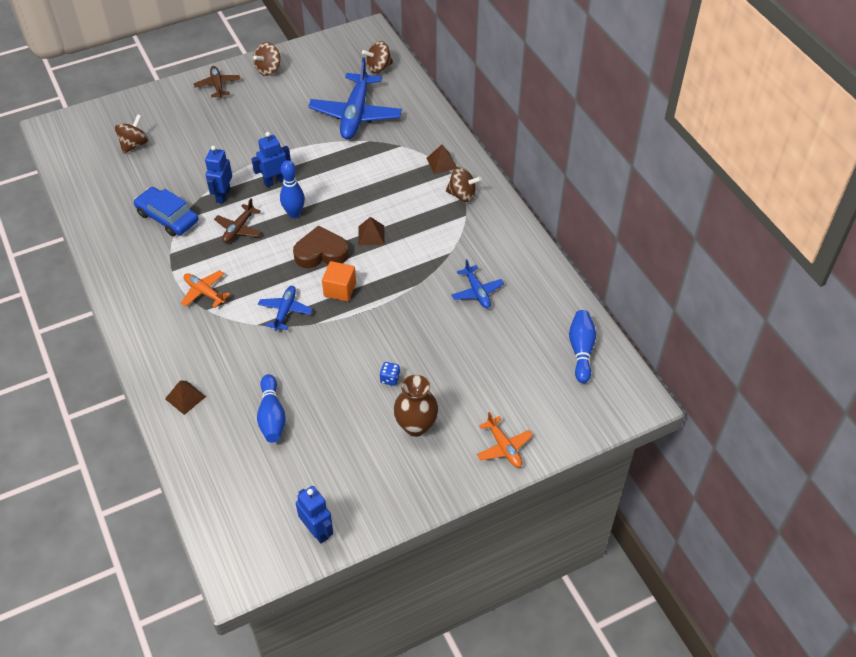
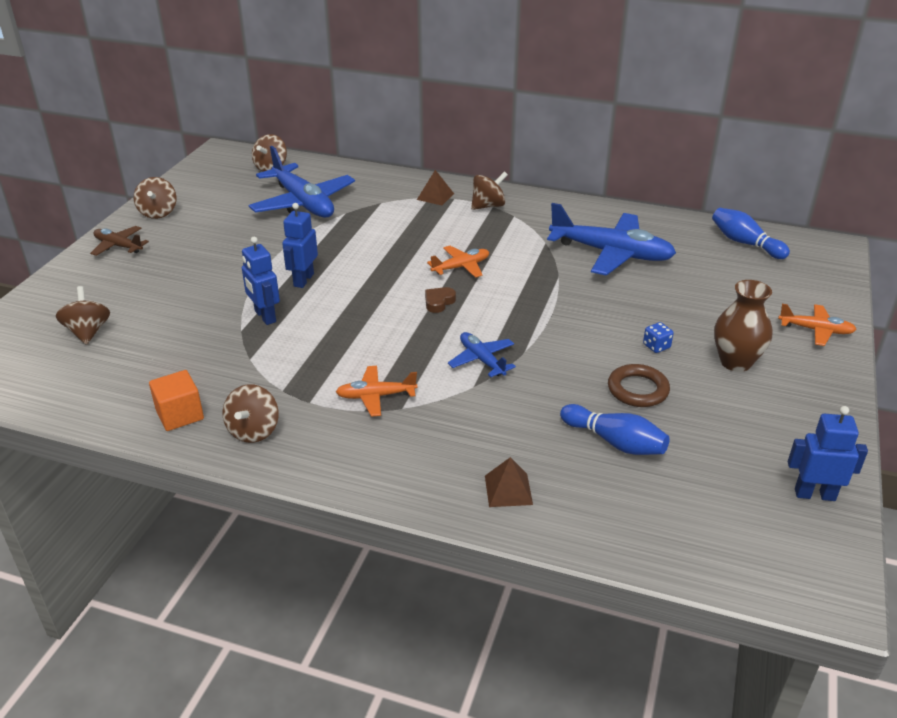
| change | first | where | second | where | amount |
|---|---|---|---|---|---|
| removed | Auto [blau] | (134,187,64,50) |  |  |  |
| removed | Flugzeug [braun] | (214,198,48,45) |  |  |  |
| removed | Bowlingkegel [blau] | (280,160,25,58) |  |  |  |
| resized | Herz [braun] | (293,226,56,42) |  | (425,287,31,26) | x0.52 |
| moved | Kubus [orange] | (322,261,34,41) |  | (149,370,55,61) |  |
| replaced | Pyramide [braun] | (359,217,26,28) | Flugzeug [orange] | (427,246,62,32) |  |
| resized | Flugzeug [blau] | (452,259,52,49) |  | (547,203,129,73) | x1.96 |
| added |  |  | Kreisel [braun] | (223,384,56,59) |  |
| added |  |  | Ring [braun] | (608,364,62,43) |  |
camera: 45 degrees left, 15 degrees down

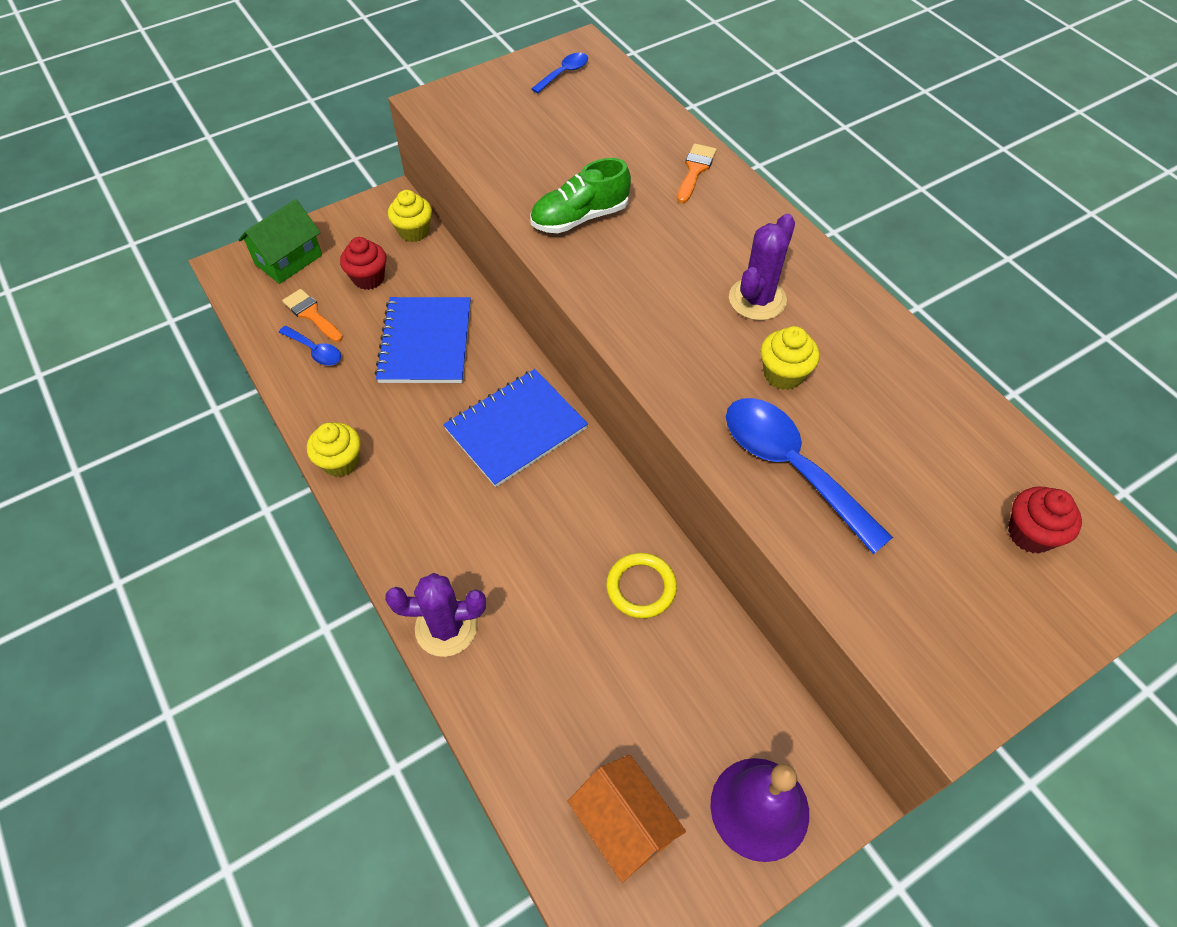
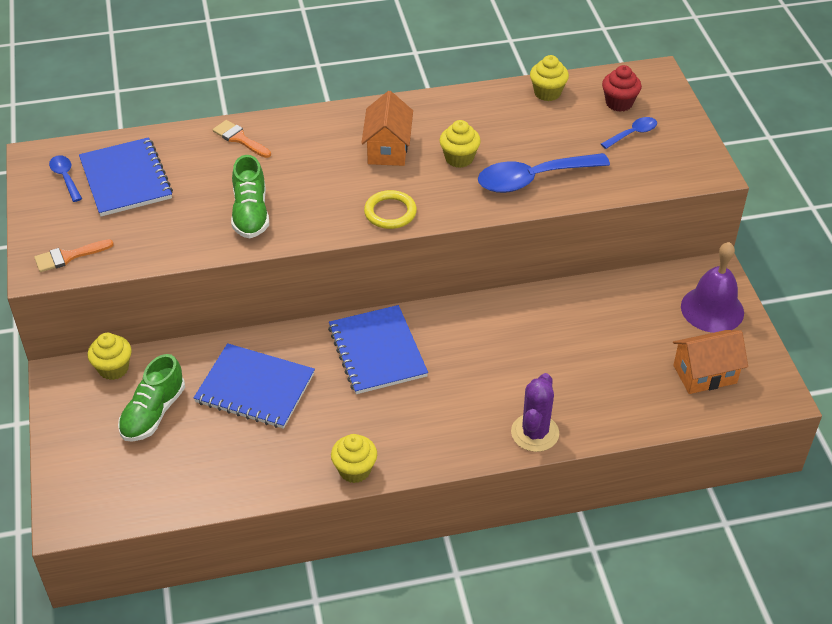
| change | first | where | second | where | amount |
|---|---|---|---|---|---|
| removed | Haus [grün] | (238,199,84,85) |  |  |  |
| moved | Löffel [blau] | (279,326,62,40) |  | (601,117,56,32) |  |
| moved | Pinsel [orange] | (282,289,61,53) |  | (34,239,80,33) |  |
| replaced | Muffin [rot] | (340,237,46,53) | Schuh [grün] | (118,354,67,88) |  |
| moved | Ring [gelb] | (606,553,71,65) |  | (364,190,53,39) |  |
| replaced | Kaktus [lila] | (729,214,66,106) | Haus [orange] | (361,91,52,75) |  |
| added |  |  | Notizbuch [blau] | (79,137,94,79) |  |
| added |  |  | Muffin [gelb] | (530,55,39,46) |  |
camera: 70 degrees left, 10 degrees down

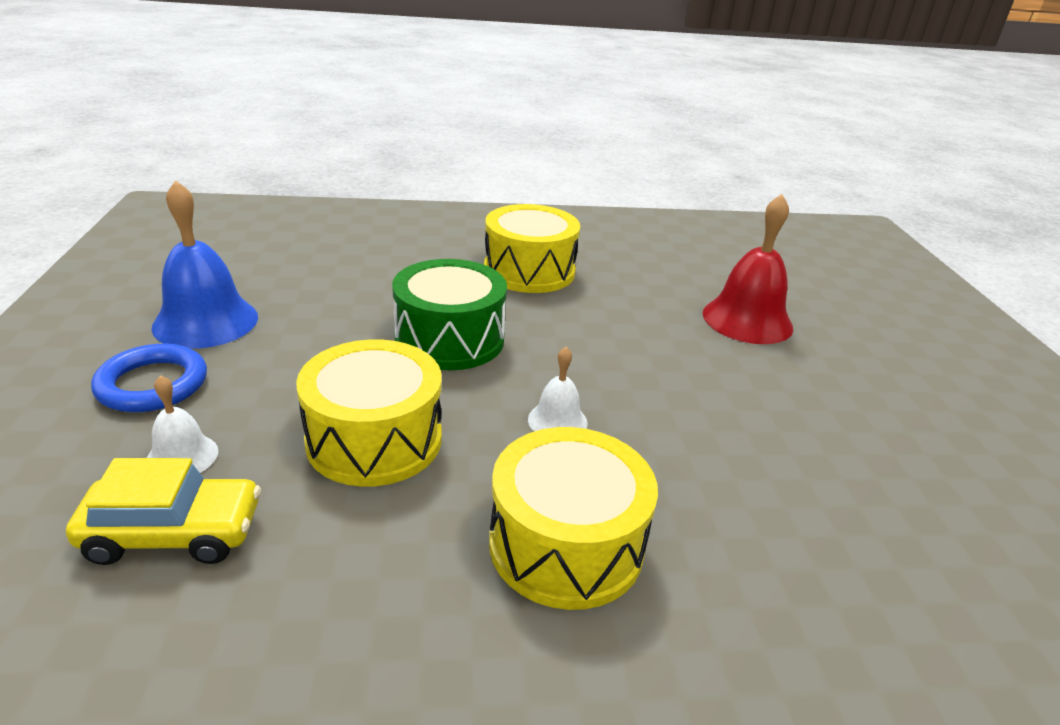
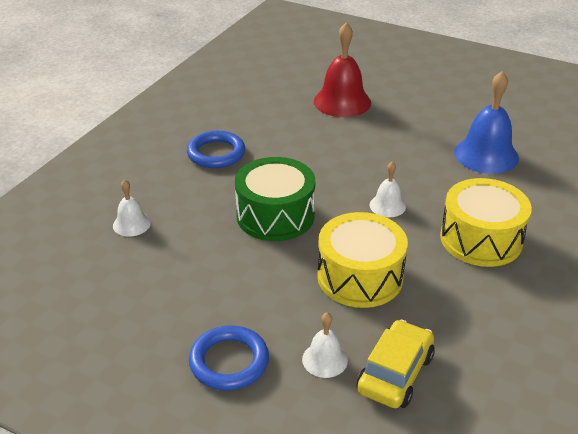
| change | first | where | second | where | amount |
|---|---|---|---|---|---|
| moved | Glocke [blau] | (152,180,106,169) |  | (454,71,65,103) |  |
| replaced | Trommel [gelb] | (484,204,96,89) | Ring [blau] | (187,131,58,37) |  |
| added |  |  | Glocke [weiß] | (113,179,38,58) |  |
camera: 55 degrees left, 5 degrees up

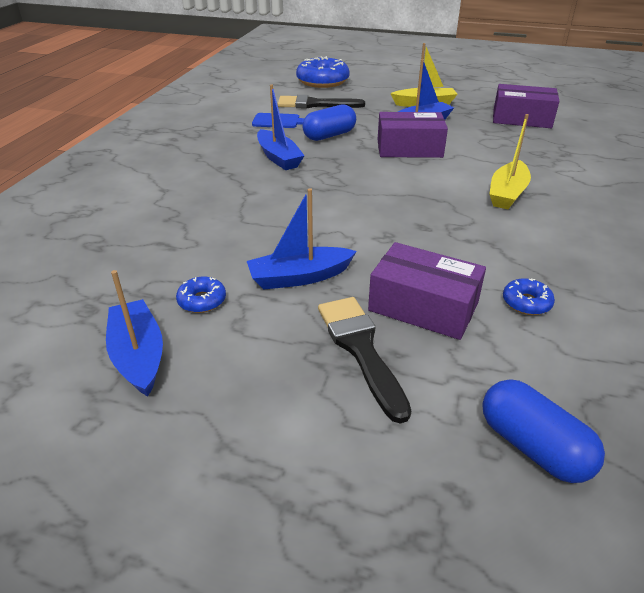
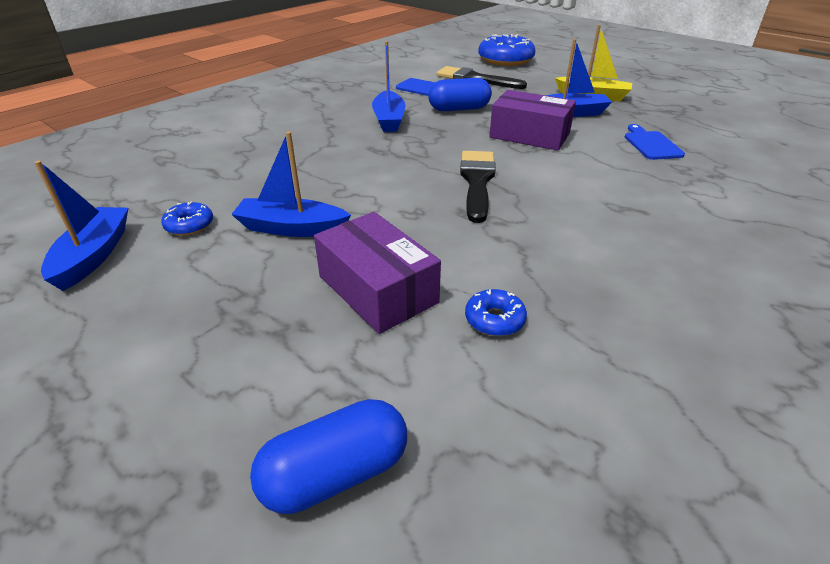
| change | first | where | second | where | amount |
|---|---|---|---|---|---|
| moved | Pinsel [schwarz] | (318,297,93,126) |  | (460,151,36,72) |  |
| turned | Kapsel [blau] | (482,379,123,104) |  | (250,399,157,115) | 75 degrees clockwise |
| removed | Boot [gelb] | (490,114,41,95) |  |  |  |
| removed | Schachtel [lila] | (493,84,67,44) |  |  |  |
| added |  |  | Schneidebrett [blau] | (625,124,60,36) |  |
camera: 25 degrees right, 0 degrees up

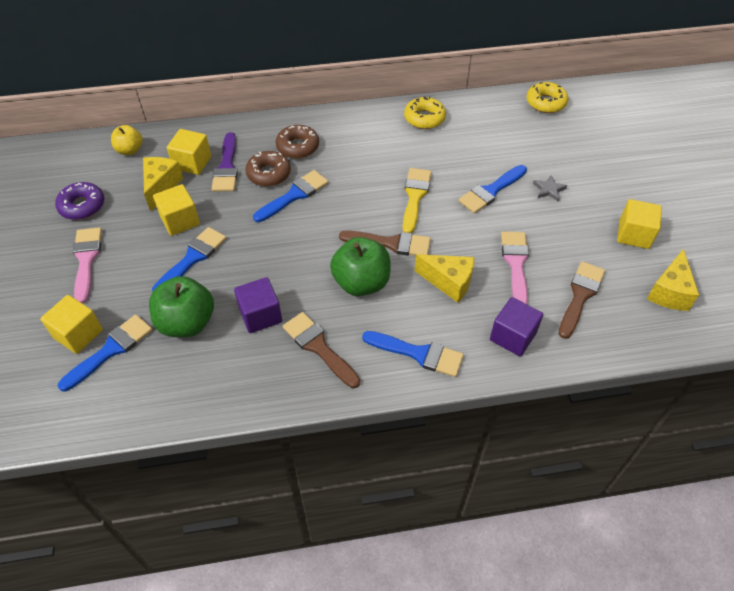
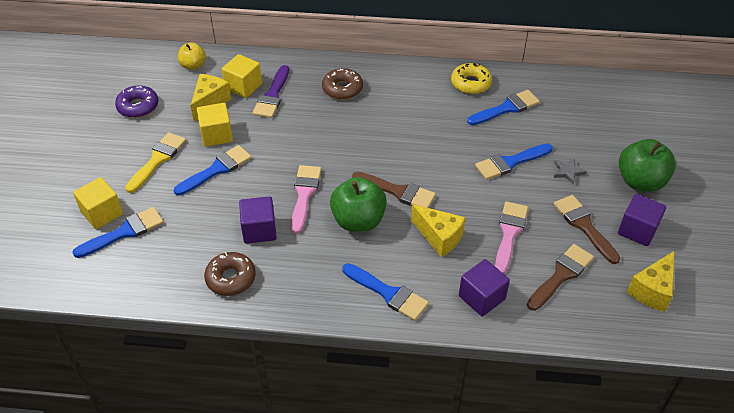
| change | first | where | second | where | amount |
|---|---|---|---|---|---|
| moved | Pinsel [rosa] | (73,227,29,77) |  | (291,165,31,69) |  |
| moved | Apfel [grün] | (149,276,65,61) |  | (619,139,57,53) |  |
| moved | Donut [braun] | (245,151,46,35) |  | (204,252,52,44) |  |
| moved | Pinsel [blau] | (253,170,75,52) |  | (467,90,73,35) |  |
| moved | Pinsel [braun] | (283,312,77,76) |  | (554,195,66,69) |  |
| moved | Pinsel [gelb] | (403,168,29,65) |  | (125,132,61,61) |  |
| removed | Donut [gelb] | (527,82,41,31) |  |  |  |
| recoloured | Kubus [gelb] | (617,199,45,50) | Kubus [lila] | (618,194,48,52) |  |
camera: 15 degrees right, 5 degrees down

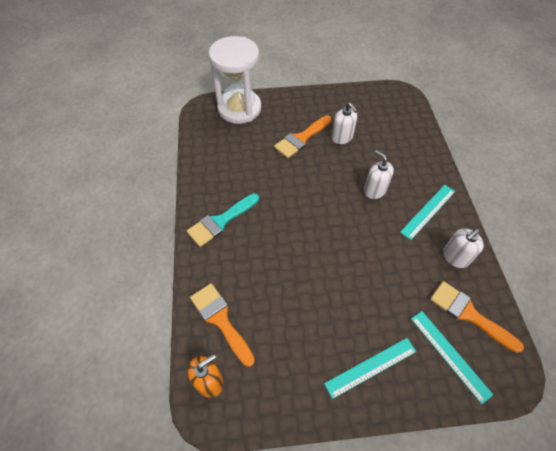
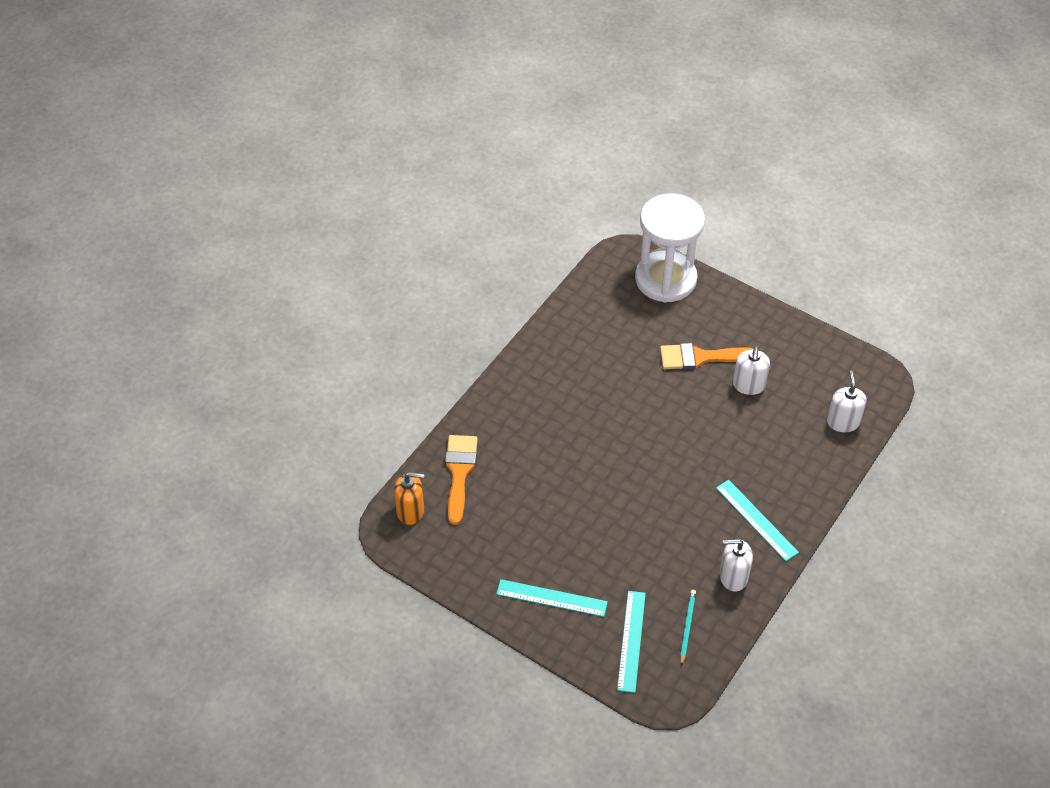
| change | first | where | second | where | amount |
|---|---|---|---|---|---|
| removed | Pinsel [türkis] | (187,193,72,54) |  |  |  |
| moved | Seifenspender [weiß] | (364,150,30,49) |  | (827,370,40,62) |  |
| turned | Lineal [türkis] | (400,185,55,55) |  | (716,480,83,81) | 60 degrees clockwise |
| replaced | Pinsel [orange] | (430,281,94,72) | Bleistift [türkis] | (680,590,16,76) |  |
camera: 40 degrees right, 5 degrees down

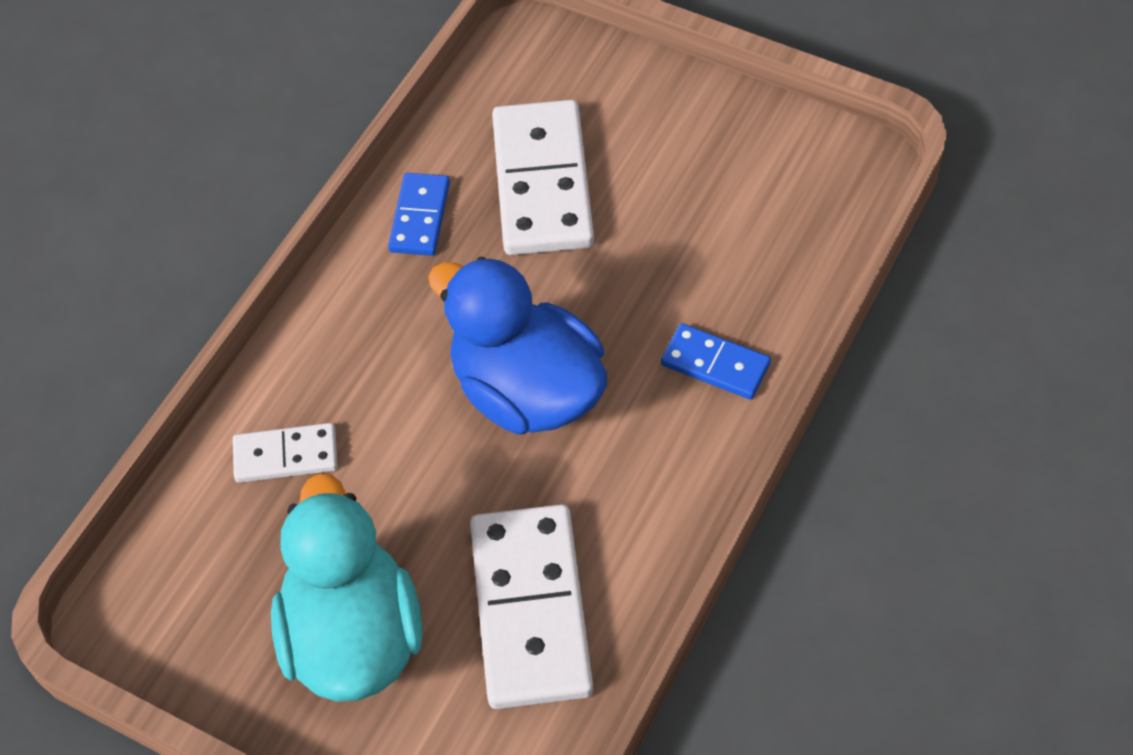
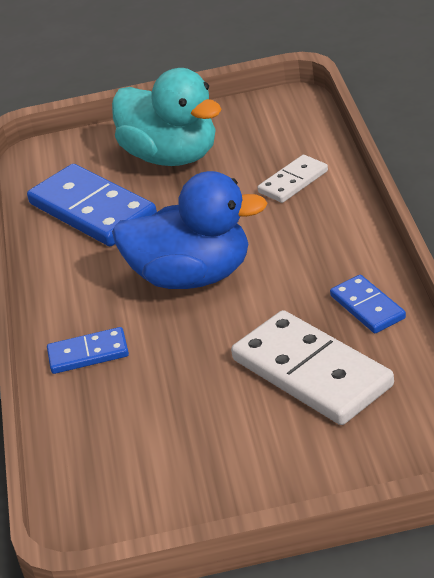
| change | first | where | second | where | amount |
|---|---|---|---|---|---|
| recoloured | Dominostein [weiß] | (470,504,124,205) | Dominostein [blau] | (27,164,130,82) |  |
camera: 145 degrees right, 20 degrees down

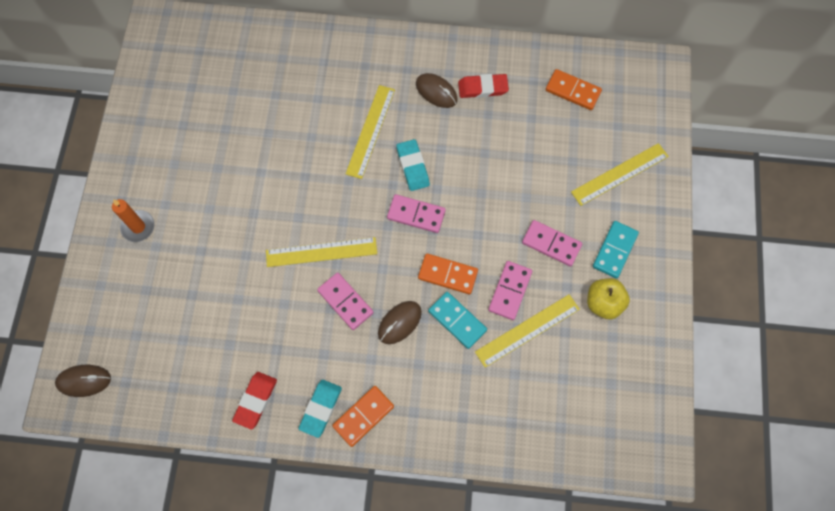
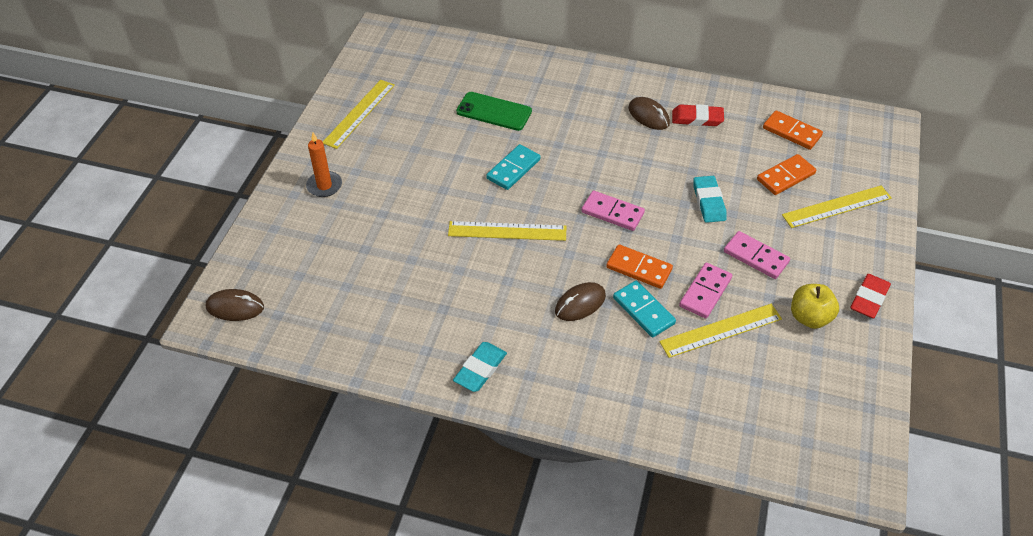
| change | first | where | second | where | amount |
|---|---|---|---|---|---|
| moved | Radiergummi [rot] | (232,372,45,57) |  | (851,274,40,45) |  |
| removed | Dominostein [rosa] | (317,273,57,57) |  |  |  |
| moved | Dominostein [orange] | (332,386,62,61) |  | (757,154,59,41) |  |
| moved | Lineal [gelb] | (345,85,50,94) |  | (323,80,72,69) |  |
| moved | Radiergummi [türkis] | (396,139,34,52) |  | (693,176,34,47) |  |
| moved | Dominostein [türkis] | (593,221,46,58) |  | (486,144,55,46) |  |
| added |  |  | Handy [grün] | (456,92,76,39) |  |
camera: 10 degrees right, 20 degrees down

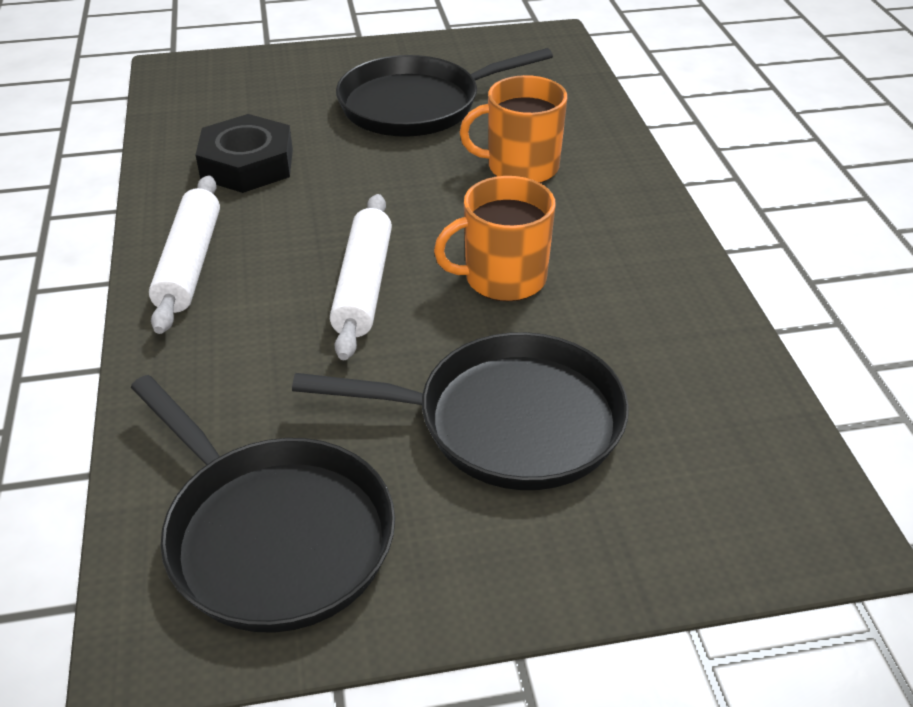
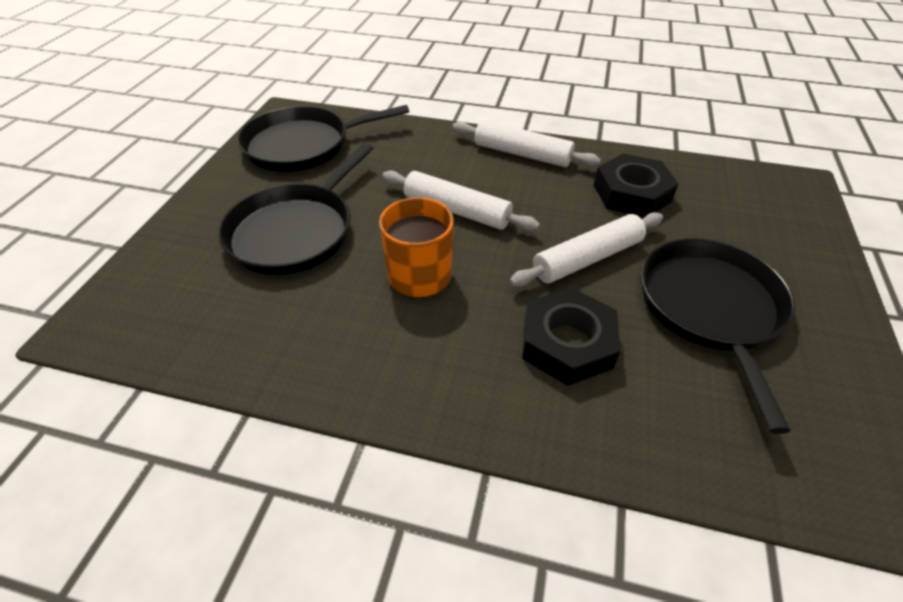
| change | first | where | second | where | amount |
|---|---|---|---|---|---|
| replaced | Tasse [orange] | (460,75,107,108) | Sechskantmutter [schwarz] | (522,287,99,99) |  |
| added |  |  | Nudelholz [weiß] | (509,212,154,75) |  |
camera: 115 degrees right, 5 degrees up

